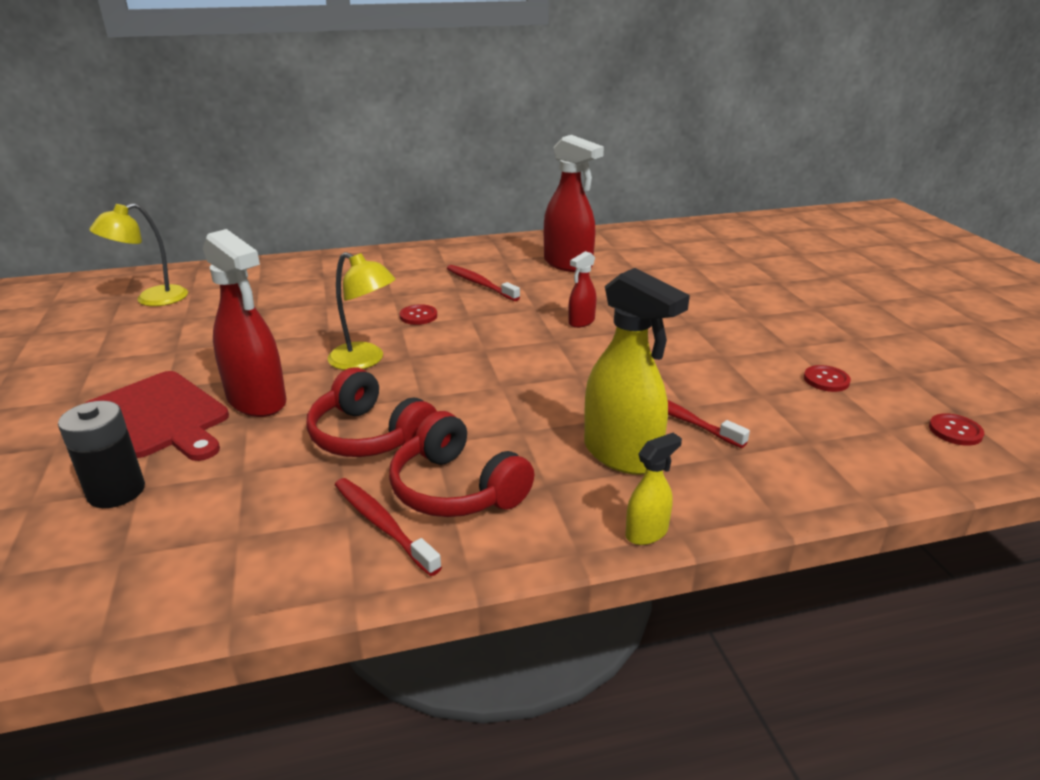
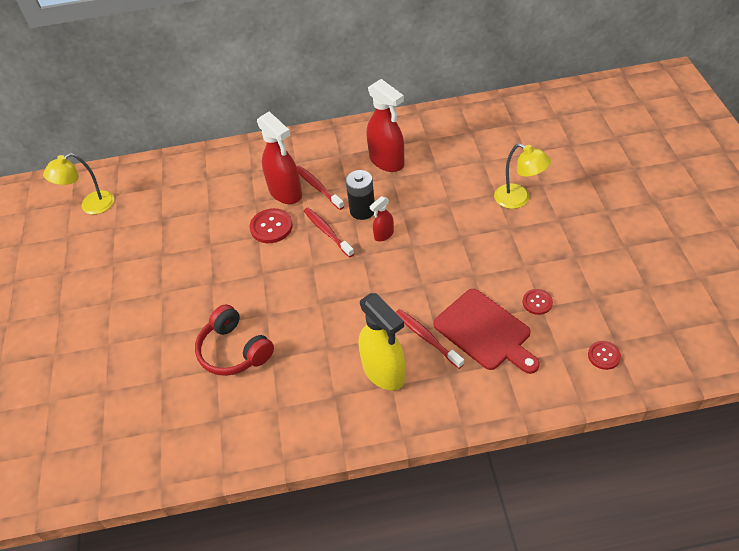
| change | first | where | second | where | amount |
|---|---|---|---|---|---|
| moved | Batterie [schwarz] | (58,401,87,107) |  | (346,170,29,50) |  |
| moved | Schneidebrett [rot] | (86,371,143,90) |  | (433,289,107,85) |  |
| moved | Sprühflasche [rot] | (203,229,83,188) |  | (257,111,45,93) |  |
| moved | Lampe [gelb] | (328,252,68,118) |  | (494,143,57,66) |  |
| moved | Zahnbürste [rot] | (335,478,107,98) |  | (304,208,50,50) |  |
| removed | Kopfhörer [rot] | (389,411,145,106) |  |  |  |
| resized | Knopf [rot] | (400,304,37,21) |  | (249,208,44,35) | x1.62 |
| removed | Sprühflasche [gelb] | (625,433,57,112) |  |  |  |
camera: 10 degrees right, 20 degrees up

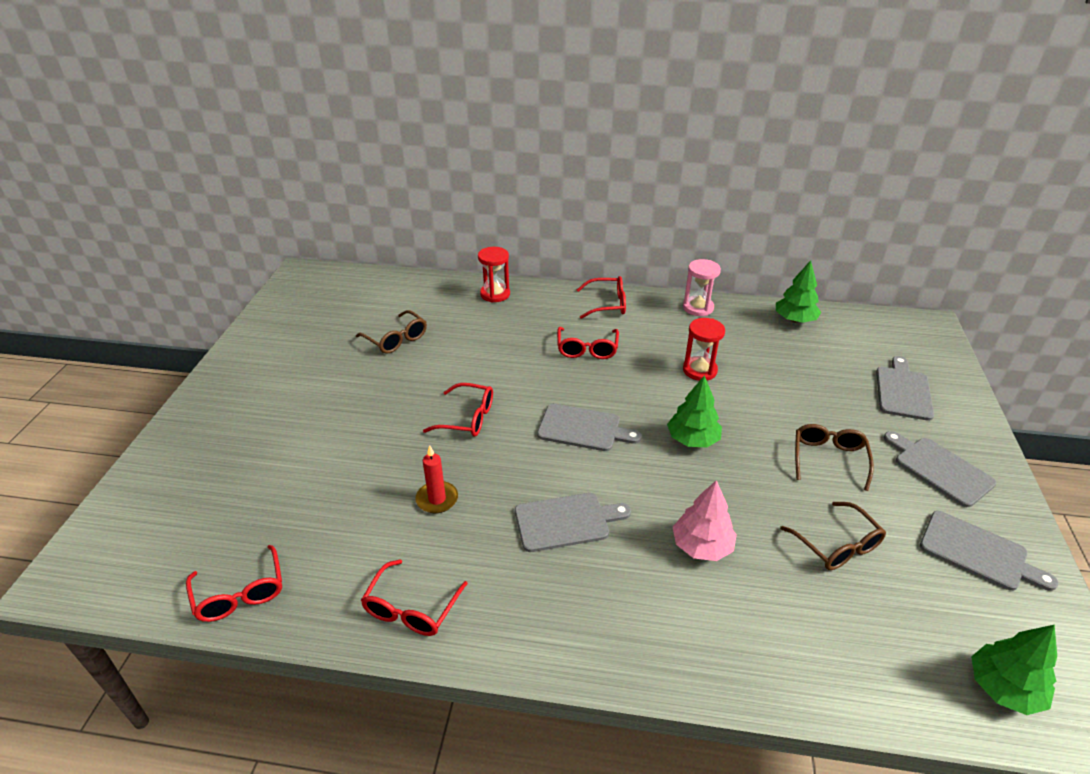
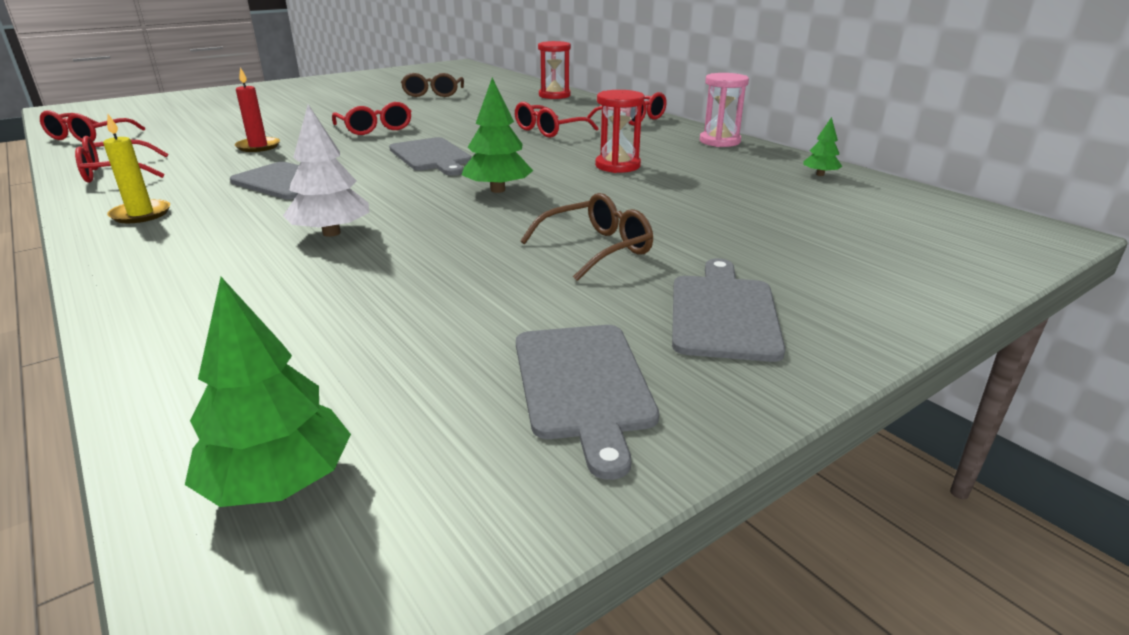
| change | first | where | second | where | amount |
|---|---|---|---|---|---|
| recoloured | Baum [rosa] | (673,480,64,81) | Baum [weiß] | (283,105,86,132) |  |
| resized | Baum [grün] | (776,260,45,63) |  | (803,117,39,59) | x0.56 |
| removed | Brille [braun] | (780,502,106,68) |  |  |  |
| removed | Schneidebrett [grau] | (876,356,58,65) |  |  |  |
| added |  |  | Kerze [gelb] | (103,114,67,109) |  |
camera: 45 degrees right, 10 degrees down

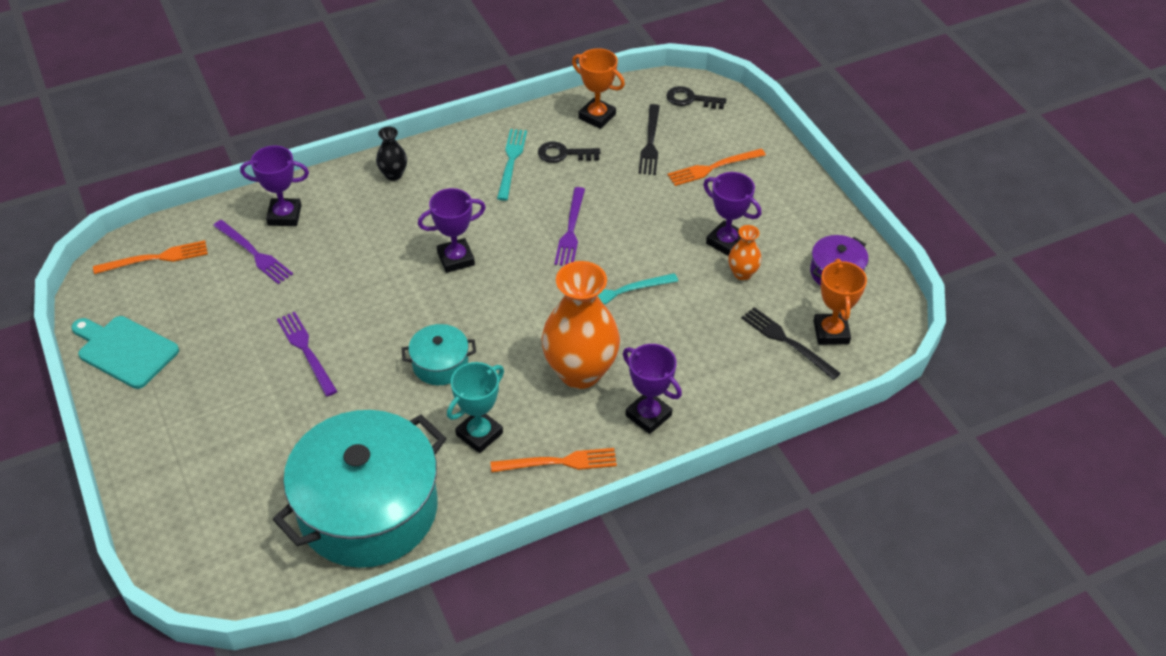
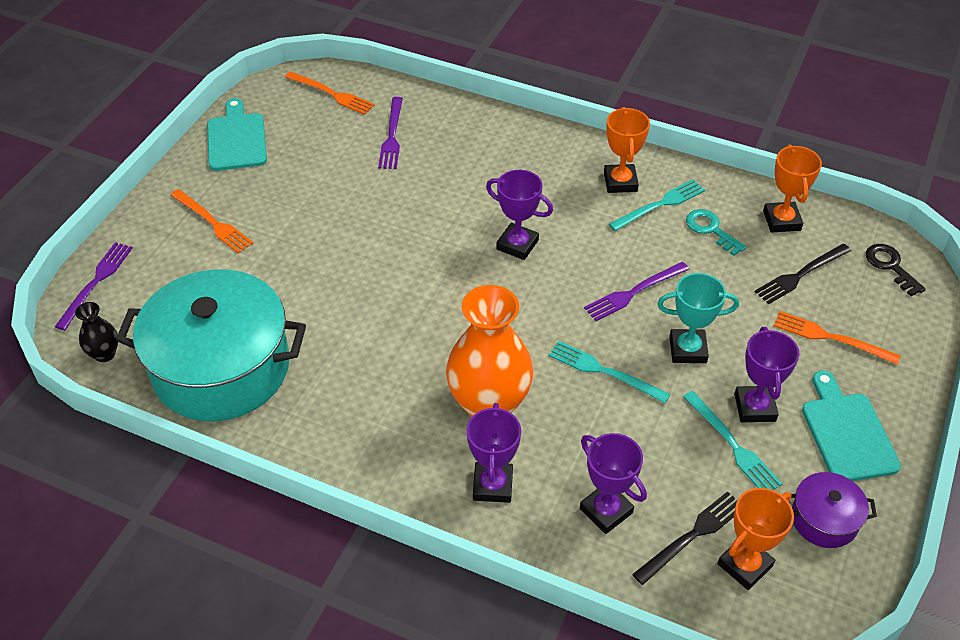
| change | first | where | second | where | amount |
|---|---|---|---|---|---|
| moved | Pokal [lila] | (240,146,69,80) |  | (580,433,67,101) |  |
| moved | Gabel [lila] | (277,312,60,84) |  | (55,242,78,88) |  |
| moved | Vase [schwarz] | (376,127,31,54) |  | (75,302,43,60) |  |
| removed | Kochtopf [türkis] | (402,324,74,61) |  |  |  |
| moved | Pokal [türkis] | (447,362,57,91) |  | (657,273,82,90) |  |
| moved | Gabel [orange] | (491,448,126,24) |  | (170,189,83,65) |  |
| recoloured | Schlüssel [schwarz] | (538,142,63,21) | Schlüssel [türkis] | (686,209,61,47) |  |
| replaced | Vase [orange] | (728,225,34,55) | Gabel [türkis] | (683,391,99,99) |  |
| turned | Gabel [schwarz] | (741,307,100,73) |  | (632,491,105,94) | 45 degrees clockwise |
| added |  |  | Pokal [orange] | (604,107,46,86) |  |
| added |  |  | Schneidebrett [türkis] | (802,371,99,110) |  |
camera: 50 degrees right, 0 degrees up

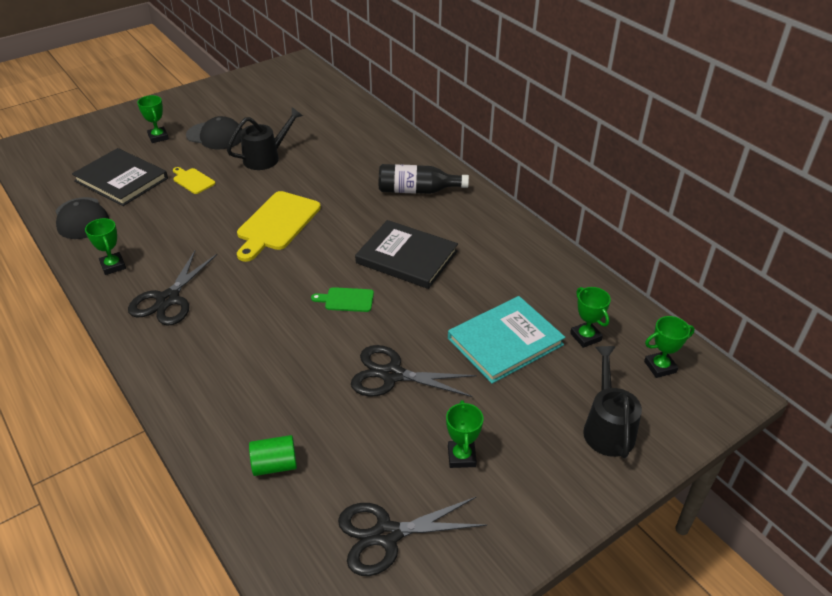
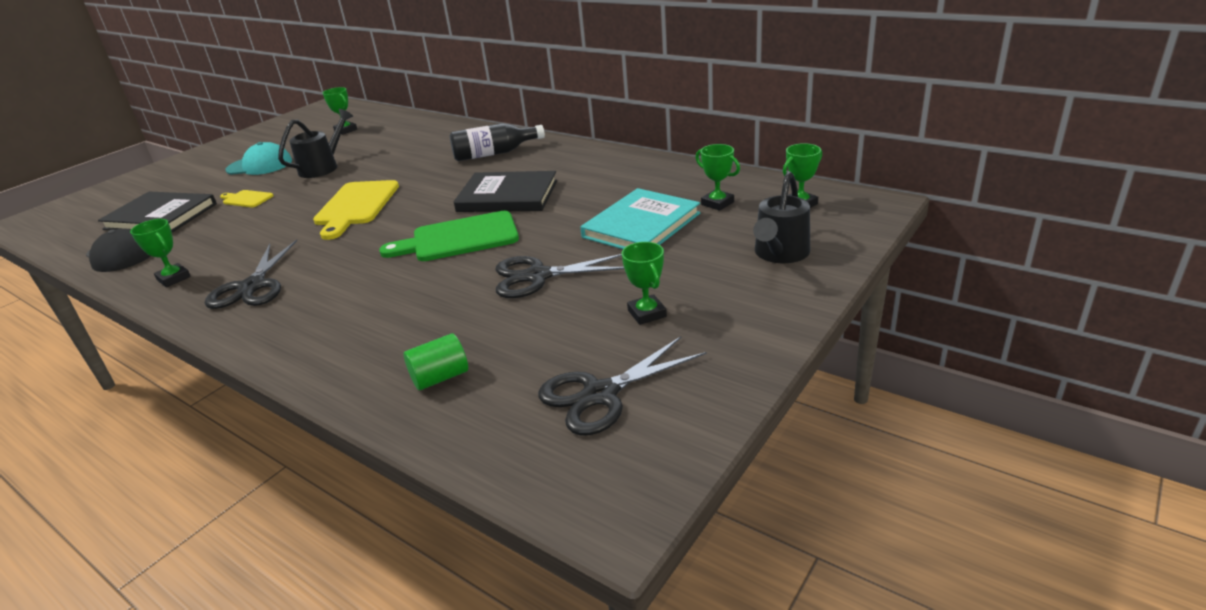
| change | first | where | second | where | amount |
|---|---|---|---|---|---|
| moved | Pokal [grün] | (137,95,32,48) |  | (323,87,34,48) |  |
| recoloured | Kappe [schwarz] | (186,116,56,33) | Kappe [türkis] | (226,142,66,33) |  |
| resized | Schneidebrett [grün] | (311,287,63,25) |  | (379,211,140,50) | x1.96 |
| turned | Gießkanne [schwarz] | (583,346,59,112) |  | (753,171,57,92) | 135 degrees counterclockwise |
camera: 15 degrees left, 10 degrees down

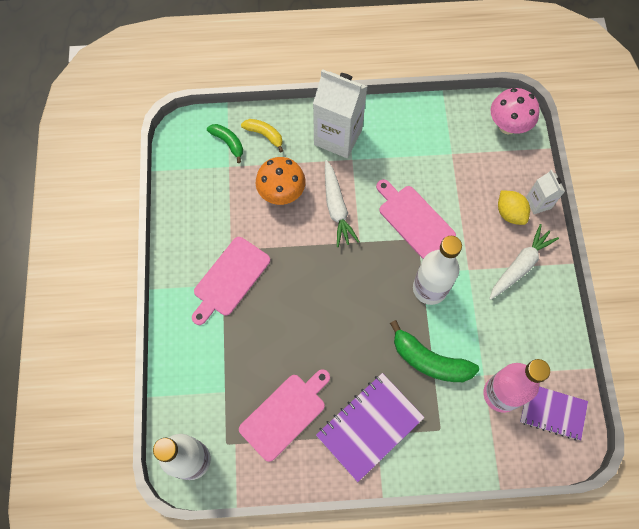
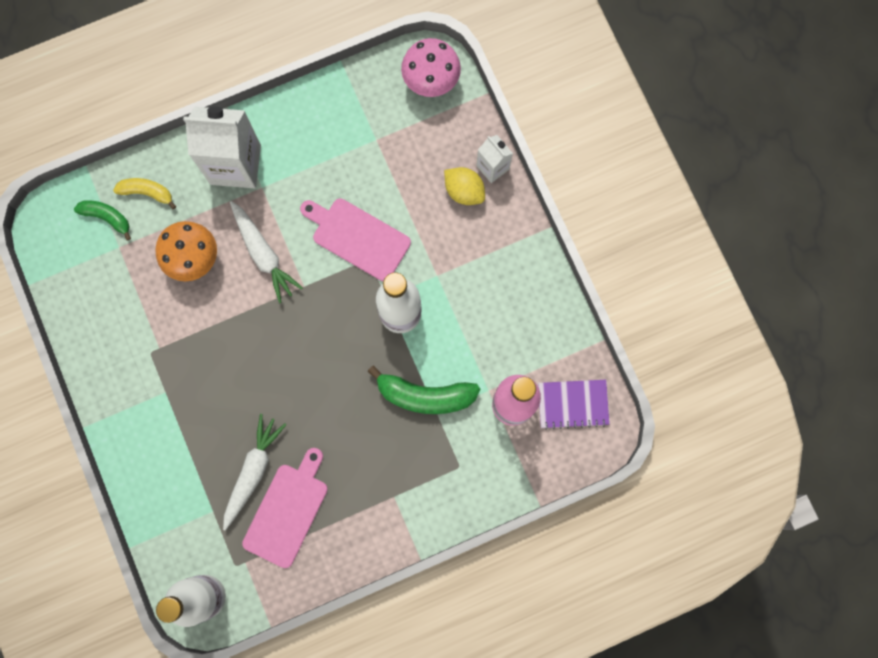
| change | first | where | second | where | amount |
|---|---|---|---|---|---|
| removed | Schneidebrett [rosa] | (192,237,78,88) |  |  |  |
| removed | Notizbuch [lila] | (316,373,109,109) |  |  |  |
| moved | Karotte [weiß] | (489,224,70,76) |  | (223,414,63,117) |  |
camera: 20 degrees left, 10 degrees up

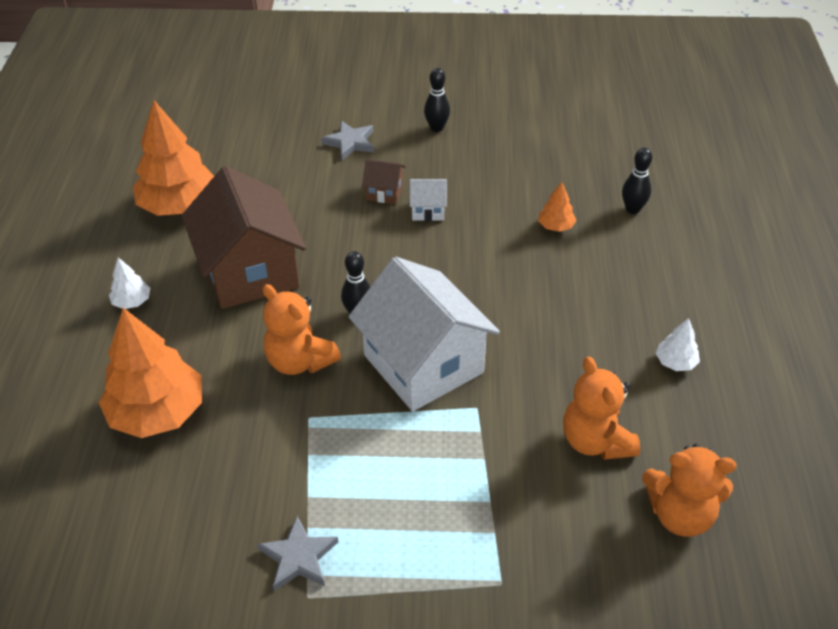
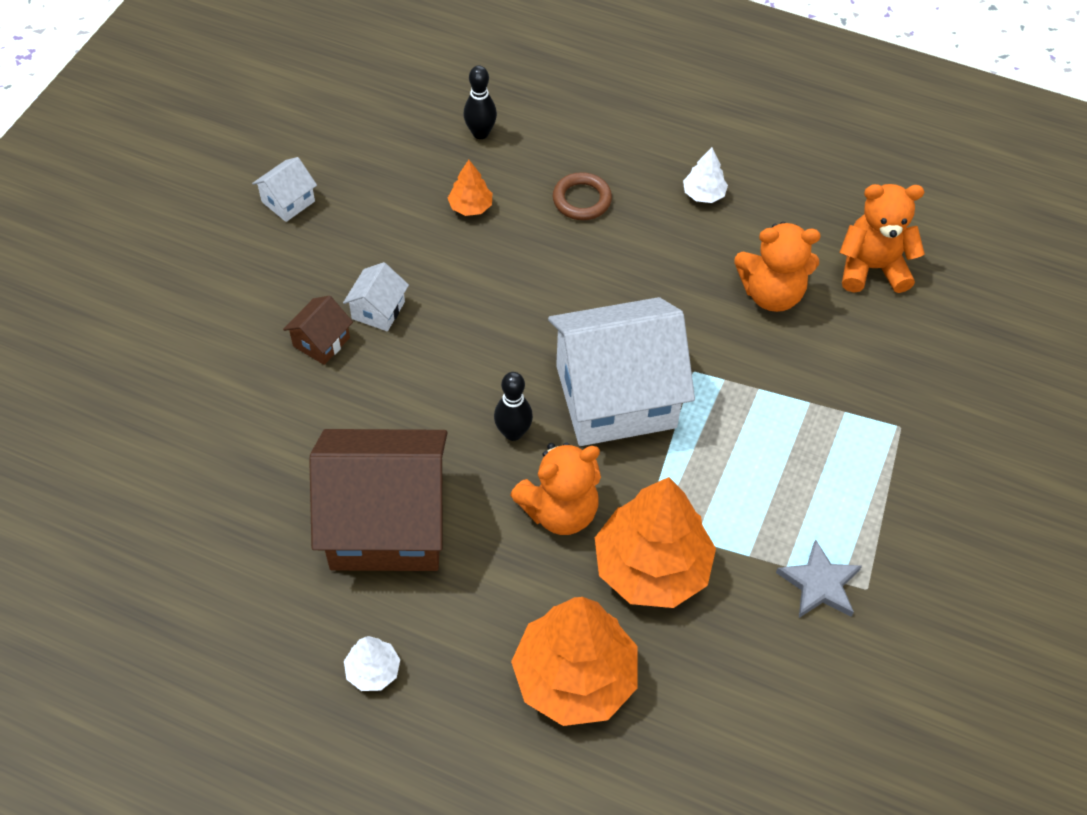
| change | first | where | second | where | amount |
|---|---|---|---|---|---|
| moved | Baum [orange] | (133,100,81,116) |  | (595,477,121,131) |  |
| removed | Stern [grau] | (321,121,53,39) |  |  |  |
| removed | Bowlingkegel [schwarz] | (424,68,26,64) |  |  |  |
| turned | Teddybär [orange] | (642,444,95,93) |  | (839,184,86,109) | 120 degrees counterclockwise |
| added |  |  | Haus [weiß] | (252,157,65,65) |  |
| added |  |  | Ring [braun] | (553,172,59,48) |  |
camera: 70 degrees left, 10 degrees up

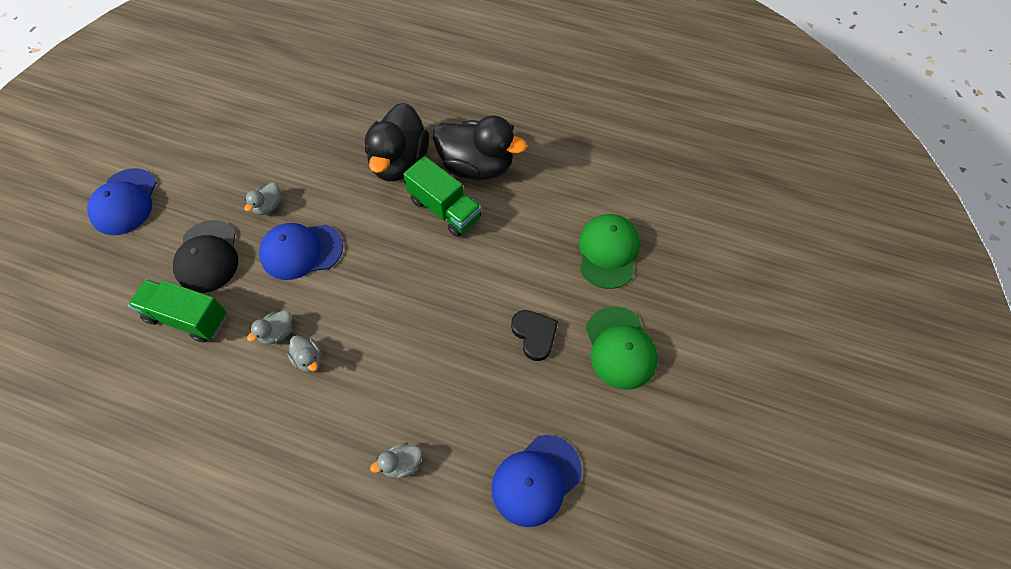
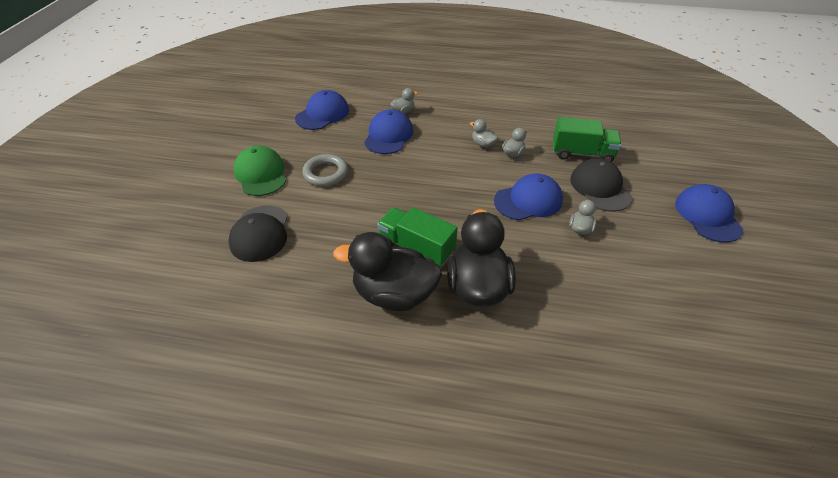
| change | first | where | second | where | amount |
|---|---|---|---|---|---|
| replaced | Herz [schwarz] | (511,310,47,51) | Ring [grau] | (302,154,46,33) |  |
| recoloured | Kappe [grün] | (579,214,61,75) | Kappe [schwarz] | (228,205,60,57) |  |
| added |  |  | Kappe [blau] | (364,109,49,45) |  |
camera: 170 degrees right, 15 degrees down

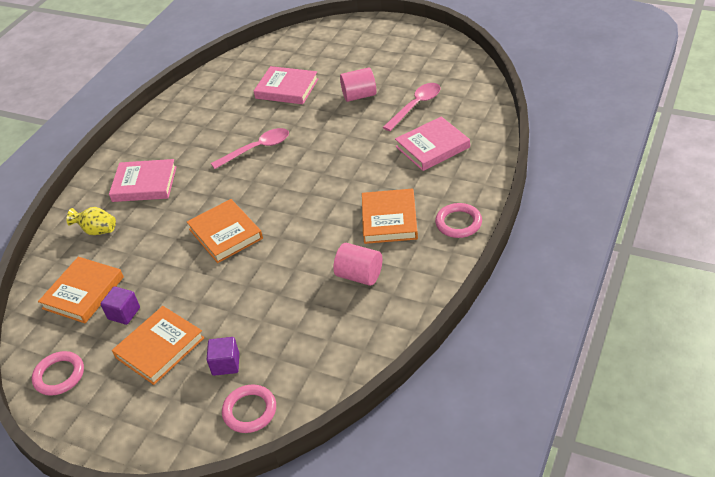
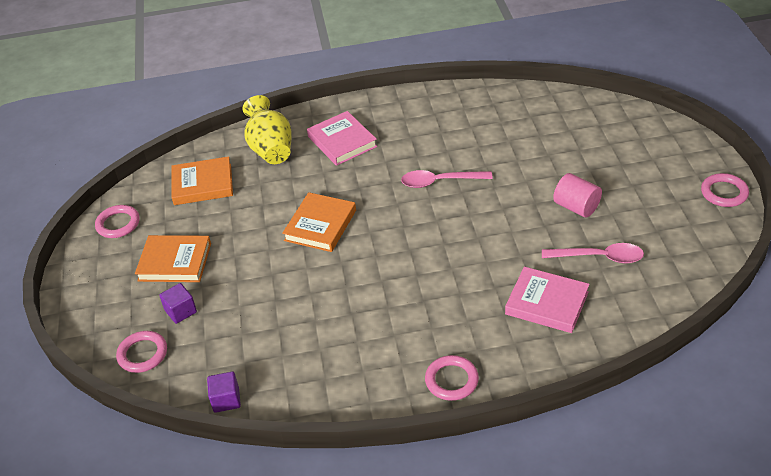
| change | first | where | second | where | amount |
|---|---|---|---|---|---|
| resized | Vase [gelb] | (67,207,49,28) |  | (242,95,50,69) | x1.73 |
| moved | Kubus [lila] | (100,286,40,39) |  | (207,371,34,42) |  |
| turned | Löffel [rosa] | (211,128,78,41) |  | (401,170,92,18) | 150 degrees clockwise |
| removed | Buch [rosa] | (254,66,64,38) |  |  |  |
| removed | Vollzylinder [rosa] | (333,243,49,43) |  |  |  |
| removed | Buch [orange] | (362,189,56,55) |  |  |  |
| added |  |  | Ring [rosa] | (701,173,48,34) |  |
camera: 55 degrees right, 0 degrees up

